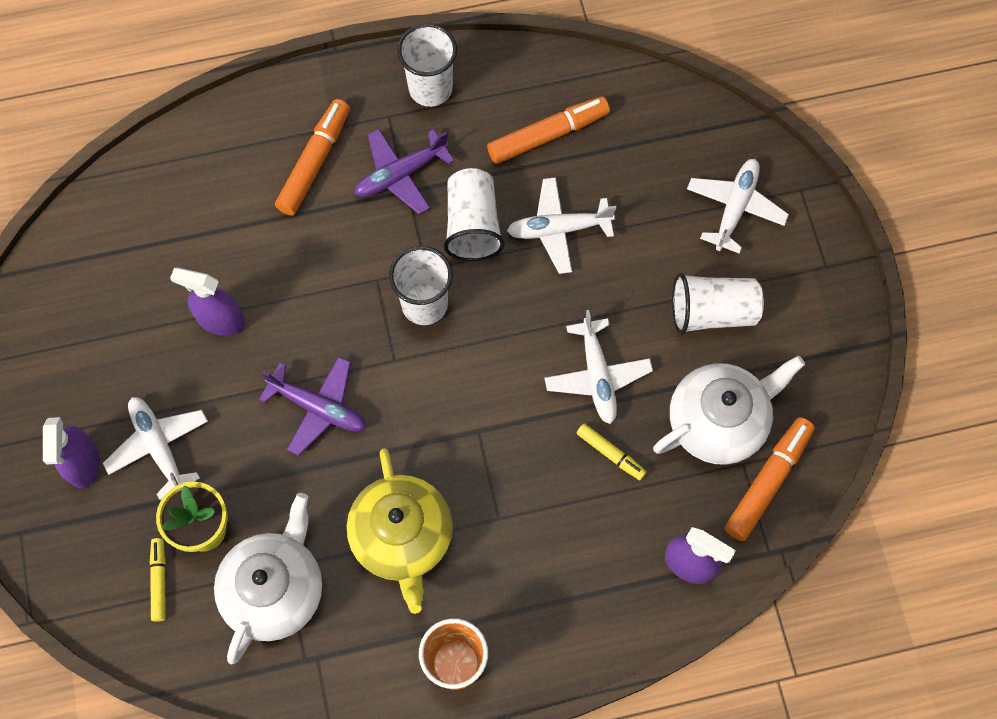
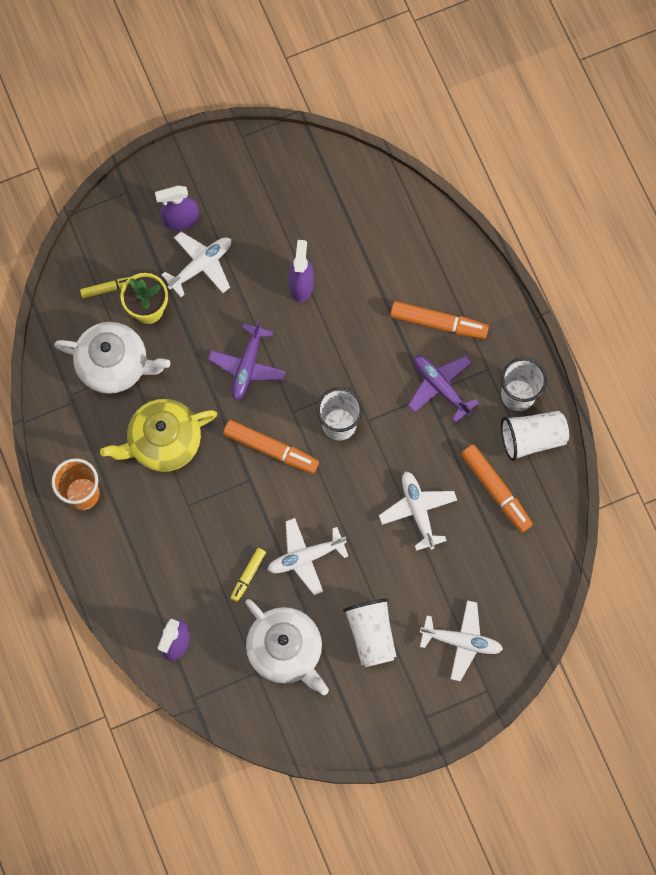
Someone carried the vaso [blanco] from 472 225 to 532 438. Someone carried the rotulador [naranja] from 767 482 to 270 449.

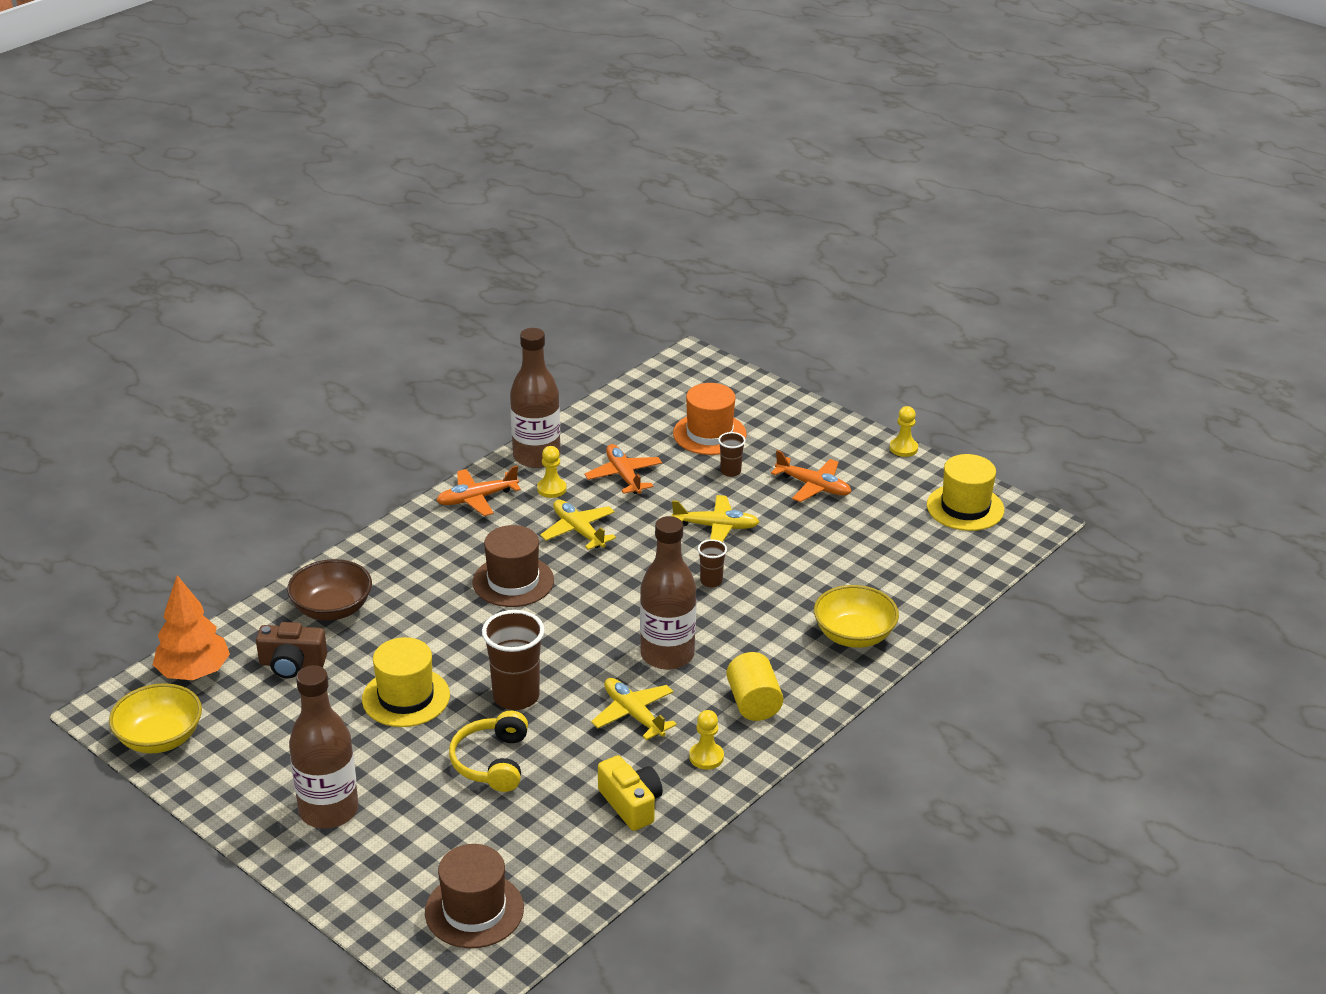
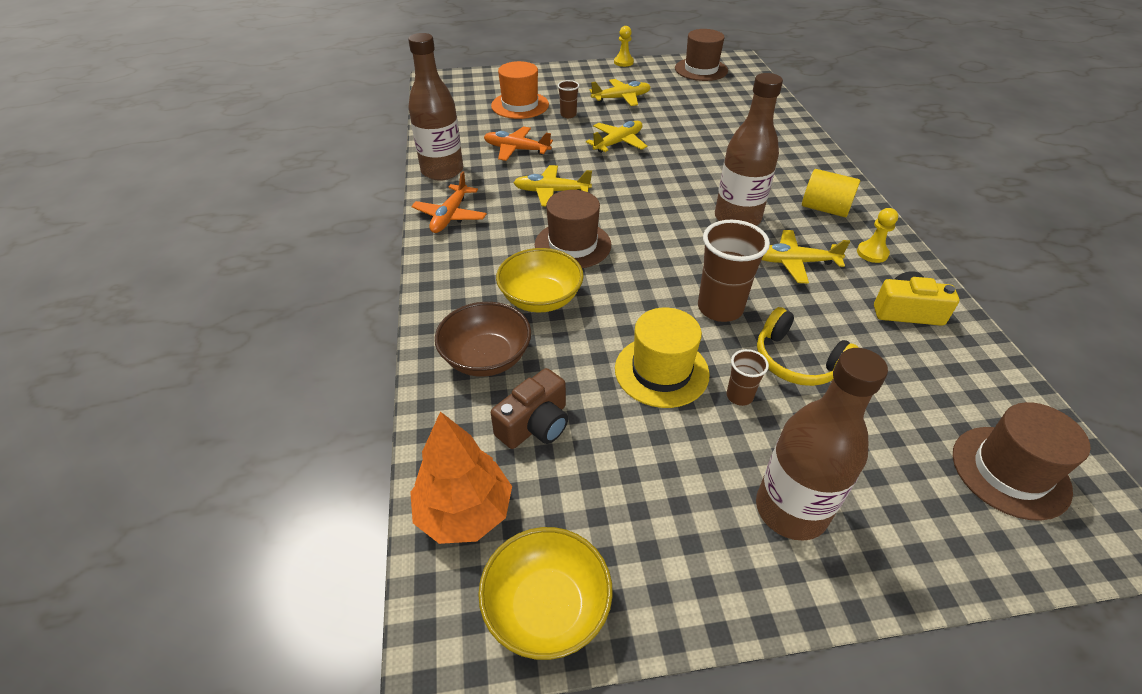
Someone took away the peón [amarillo] at 551 489. Someone carried the vaso [marrón] from 711 581 to 739 396. Someone repainted the avión [naranja] at 813 486, which became the avión [amarillo] at 621 98. Someone carried the cuenco [amarillo] from 854 635 to 540 299. Someone repainted the sombrero [amarillo] at 965 507, which became the sombrero [marrón] at 701 69.

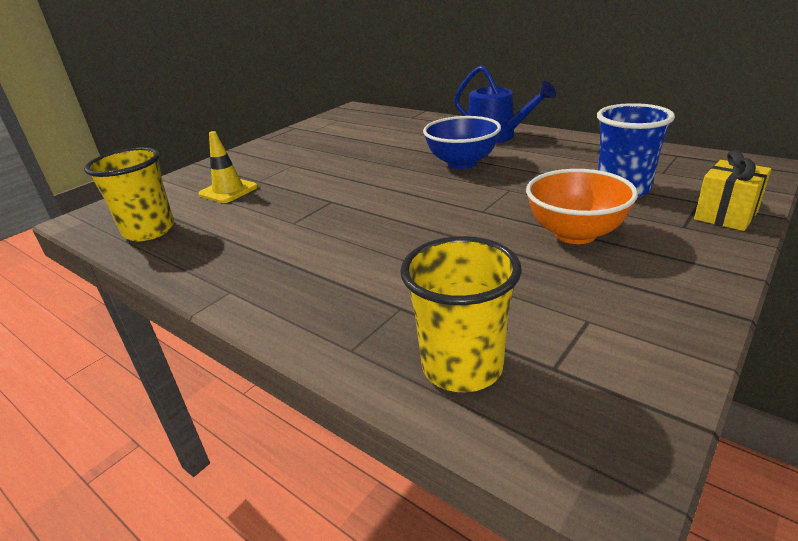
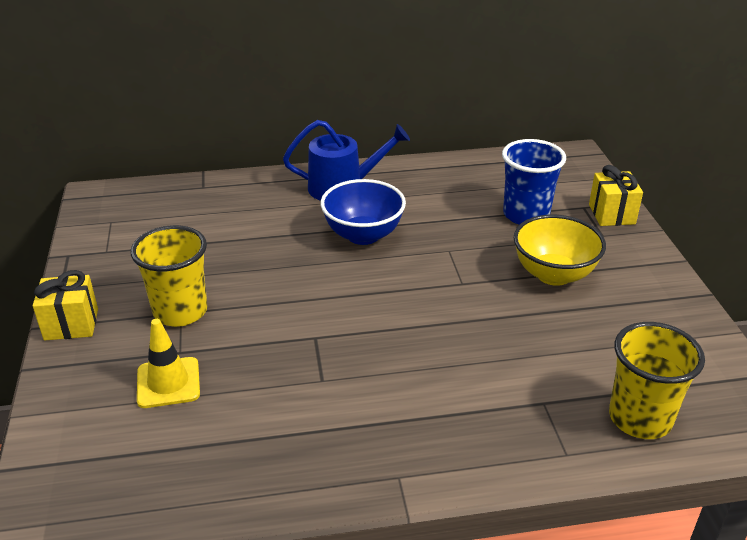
Someone carried the vaso [amarillo] from 149 231 to 180 311. Someone repainted the cuenco [naranja] at 575 234, which became the cuenco [amarillo] at 553 274. Someone put down the regalo [amarillo] at 71 324.

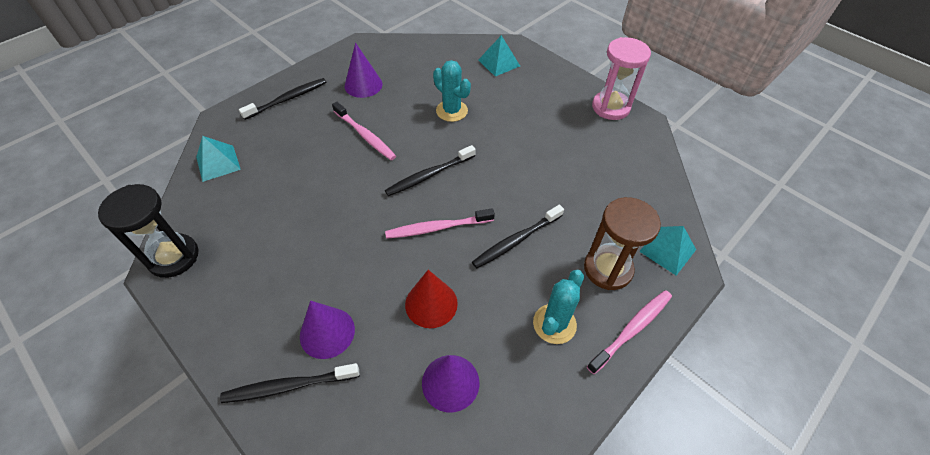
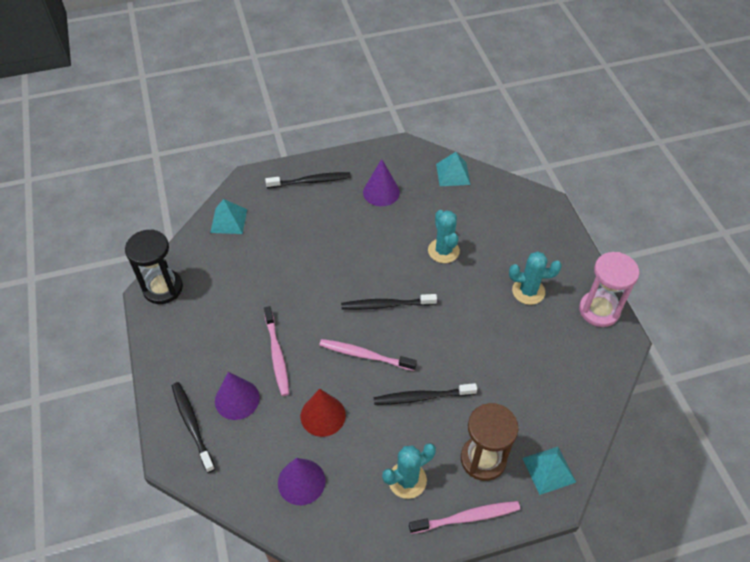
Someone rotated the cepillo de dientes [negro] at 289 386 by 45 degrees clockwise. Someone carried the cepillo de dientes [rosa] from 365 135 to 277 355. Someone carried the pirámide [turquesa] from 498 63 to 453 174. Someone put down the cactus [turquesa] at 528 291.

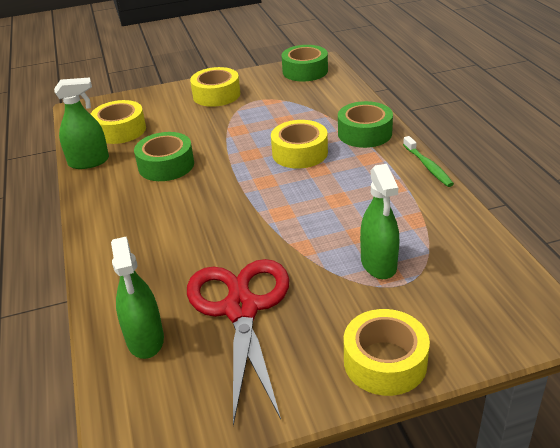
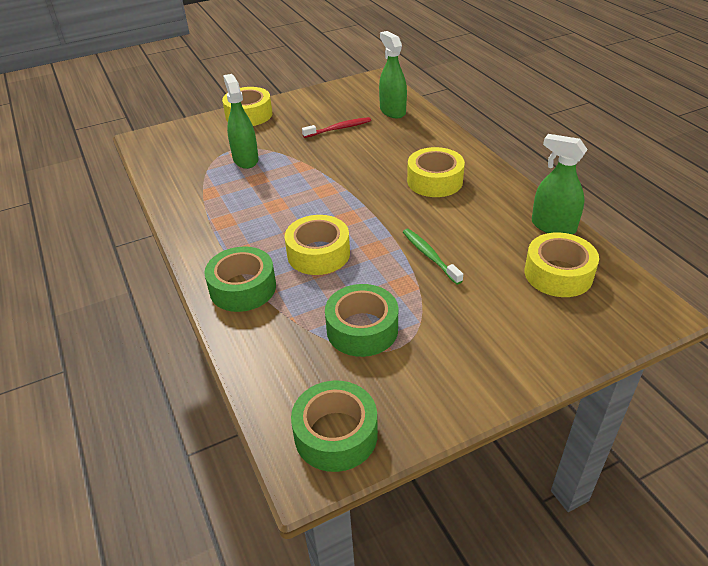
Someone rotated the pulverizador [verde] at 89 162 by 60 degrees clockwise. Someone carried the cinta adhesiva [verde] from 166 165 to 362 329. Someone swapped the tijeras [rojo] at 241 309 for the cepillo de dientes [rojo] at 339 128. Someone carried the cinta adhesiva [amarillo] from 216 95 to 434 181. Someone carried the cepillo de dientes [verde] from 428 166 to 429 256.

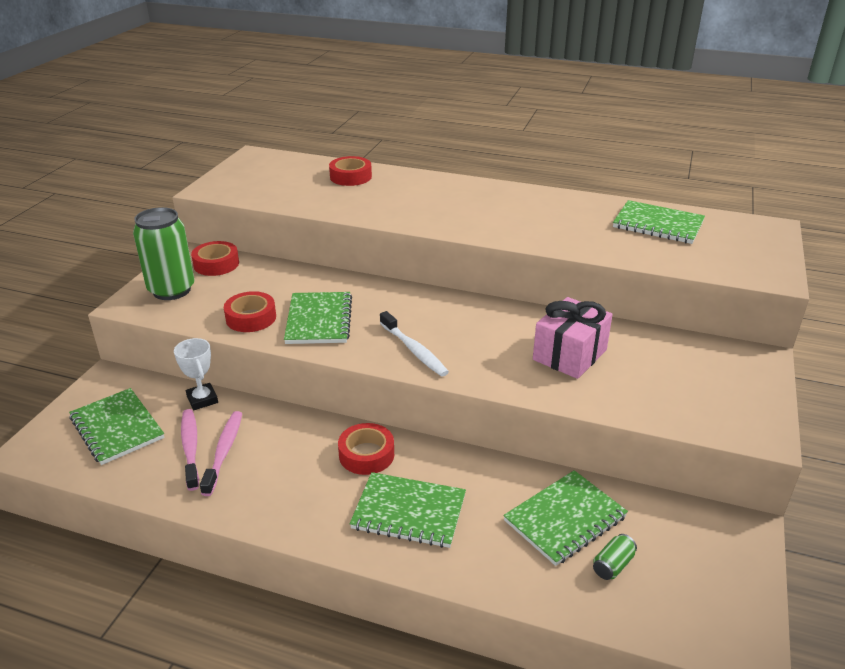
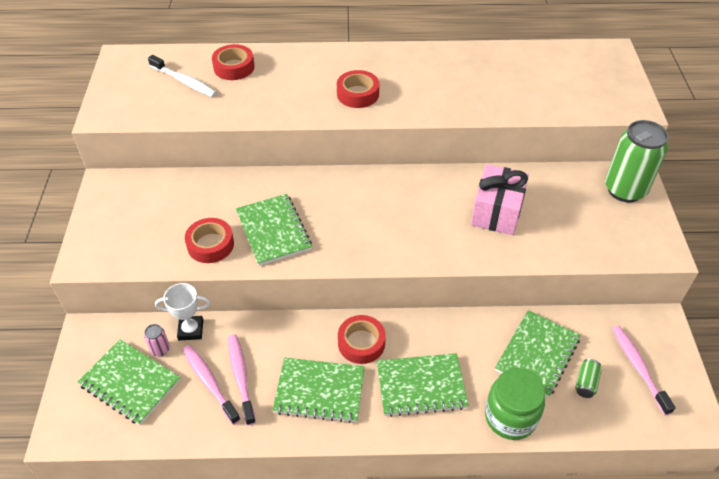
Someone carried the lata [verde] from 172 290 to 624 190. Someone rotated the trofeo [blanco] at 202 399 by 45 degrees counterclockwise. Someone carried the cinta adhesiva [rojo] from 216 264 to 358 94. Someone carried the cepillo de dientes [blanco] from 414 350 to 184 81. Someone carried the cuaderno [verde] from 658 224 to 319 391. Someone put down the lata [rosa] at 160 349. Someone put down the tarro [verde] at 510 417. Someone put down the cepillo de dientes [rosa] at 638 367.

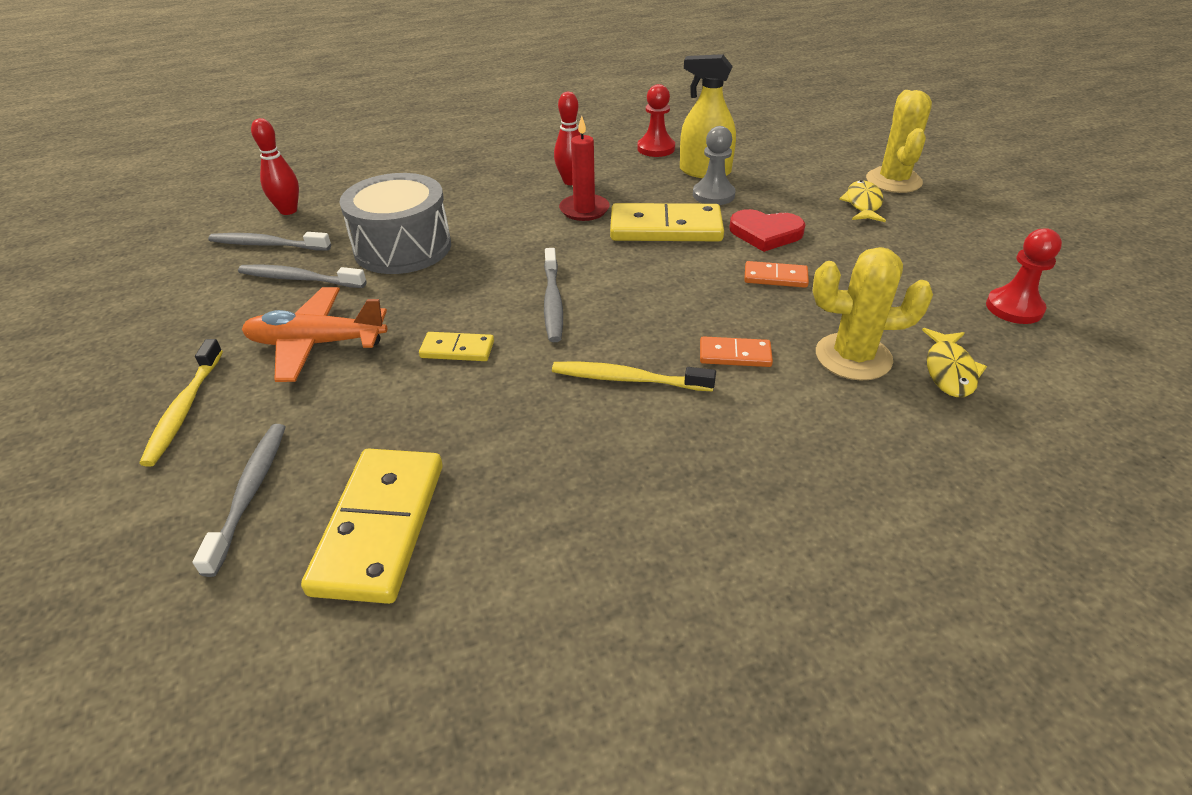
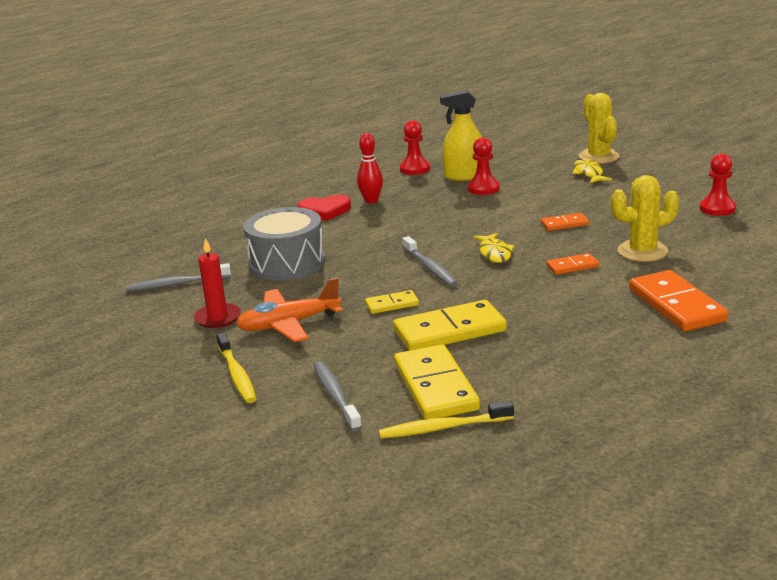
Someone took away the cepillo de dientes [gris] at 299 279. Someone took away the bolo [rojo] at 288 211. Someone carried the cepillo de dientes [amarillo] from 627 379 to 443 428. Someone carried the vela [rojo] from 584 210 to 218 318. Someone carried the ficha de dominó [amarillo] from 665 228 to 449 331. Someone repainted the peón [gris] at 713 195, which became the peón [rojo] at 483 188. Someone carried the corazón [rojo] from 765 233 to 325 211. Someone carried the pez [amarillo] from 949 370 to 494 253. Someone put down the ficha de dominó [naranja] at 676 305.

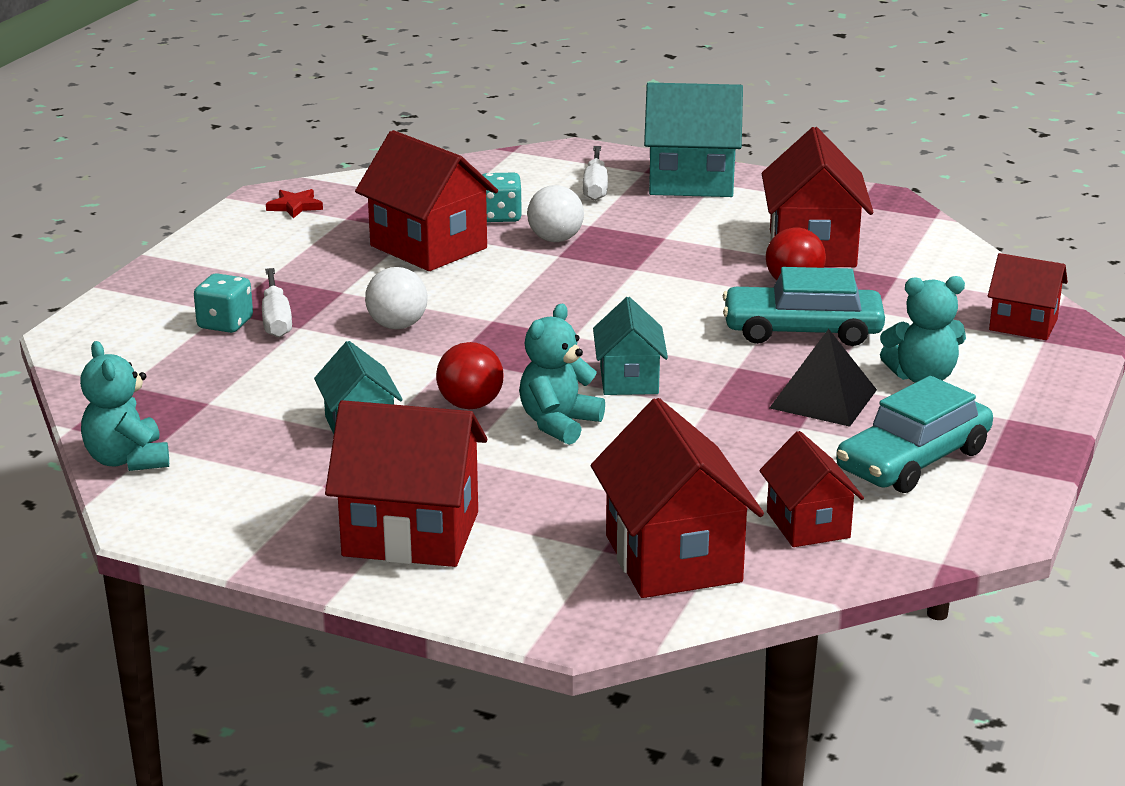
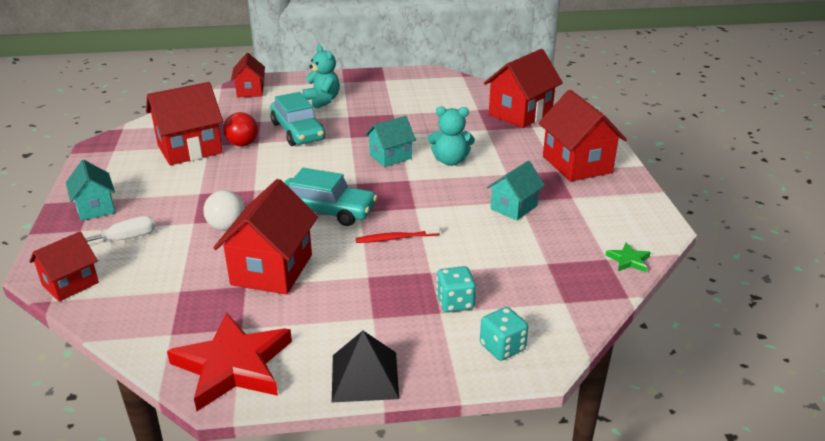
Someone swapped the osito [turquesa] at 127 460 for the estrella [verde] at 628 260. Someone took away the destornillador [blanco] at 276 319. Someone scaled the estrella [rojo] at 295 206 by 2.33. Someone swapped the pelota [blanco] at 397 326 for the cepillo de dientes [rojo] at 396 238. Someone took away the pelota [rojo] at 470 405. Someone carried the dado [turquesa] from 500 216 to 502 347. Someone scaled the casa [turquesa] at 691 182 by 0.60. Someone carried the casa [rojo] from 808 525 to 70 284. Someone carried the pirámide [negro] from 823 398 to 364 376. Someone carried the coche [turquesa] from 913 460 to 326 211.

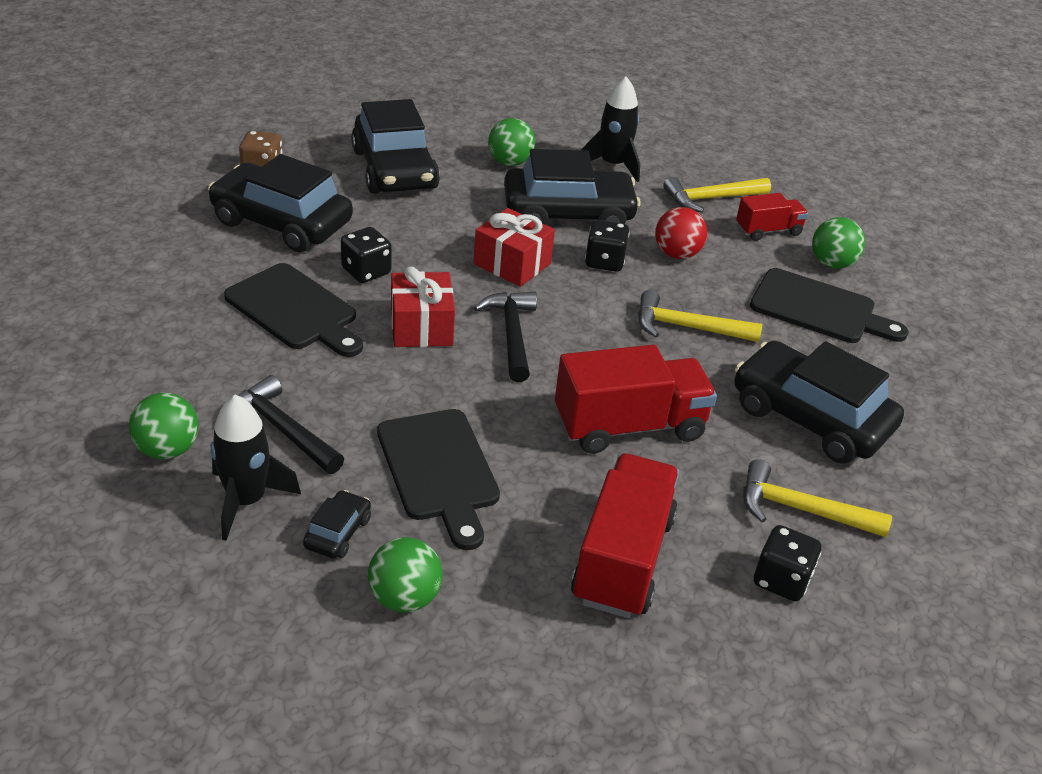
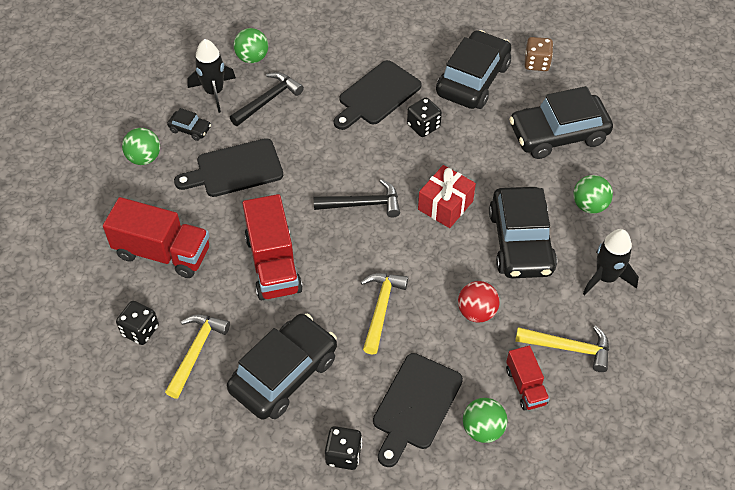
Someone took away the regalo [rojo] at 421 327. Someone carried the dado [negro] from 604 262 to 343 454. Someone rotated the martillo [amarillo] at 711 199 by 120 degrees clockwise.

